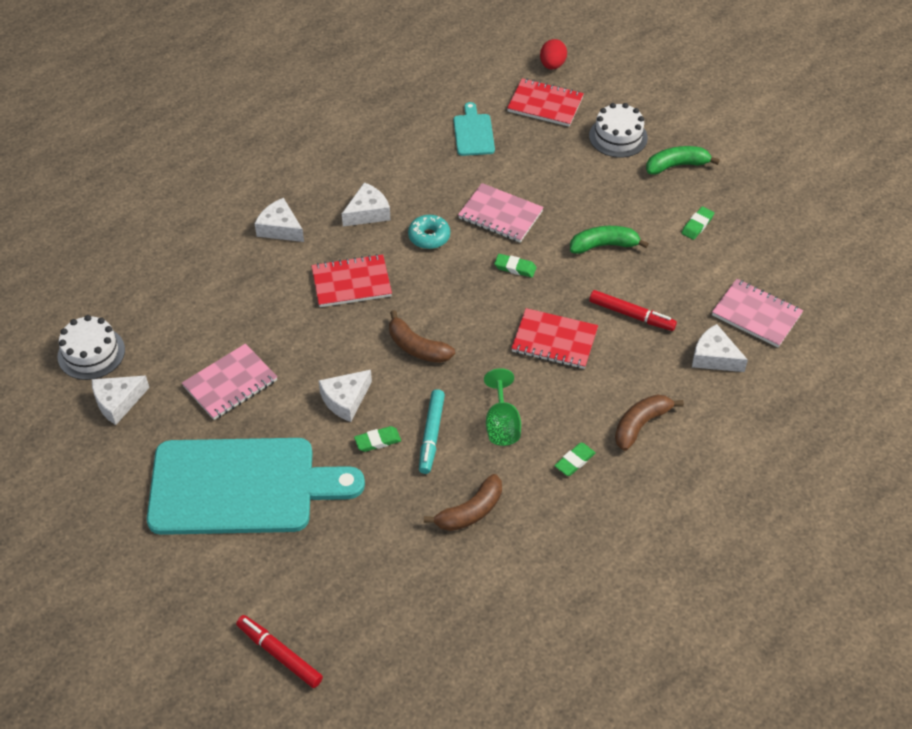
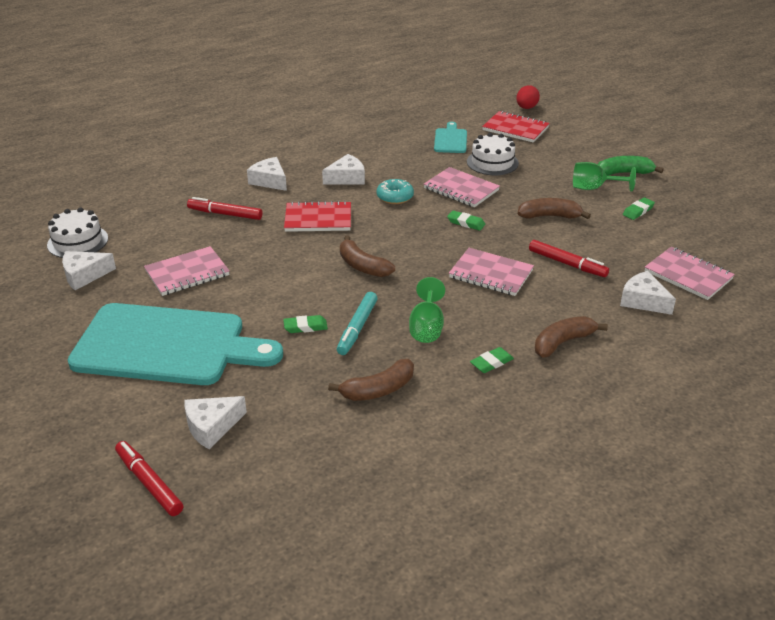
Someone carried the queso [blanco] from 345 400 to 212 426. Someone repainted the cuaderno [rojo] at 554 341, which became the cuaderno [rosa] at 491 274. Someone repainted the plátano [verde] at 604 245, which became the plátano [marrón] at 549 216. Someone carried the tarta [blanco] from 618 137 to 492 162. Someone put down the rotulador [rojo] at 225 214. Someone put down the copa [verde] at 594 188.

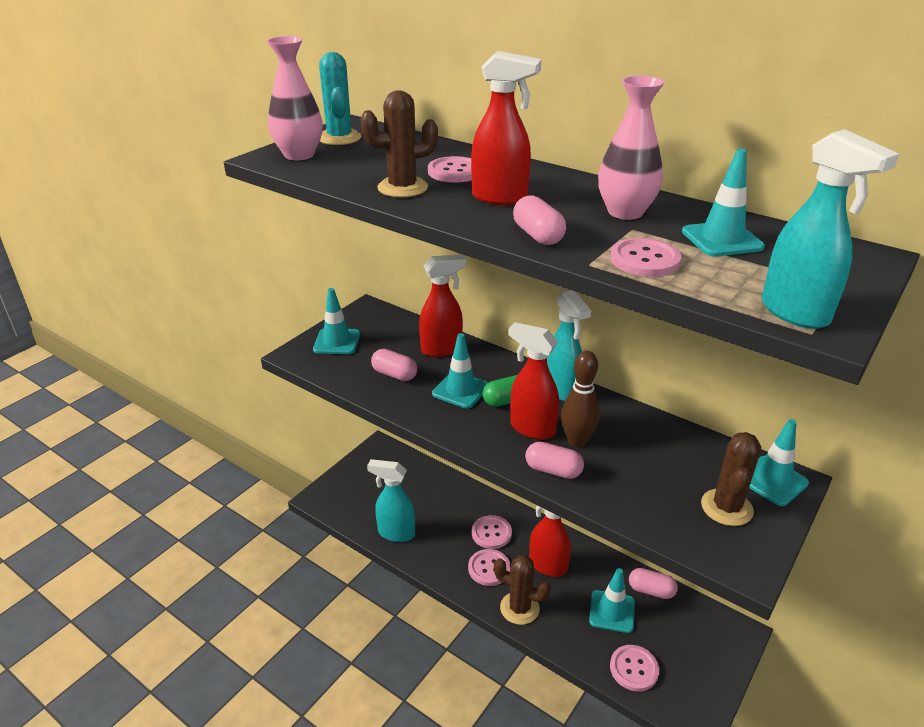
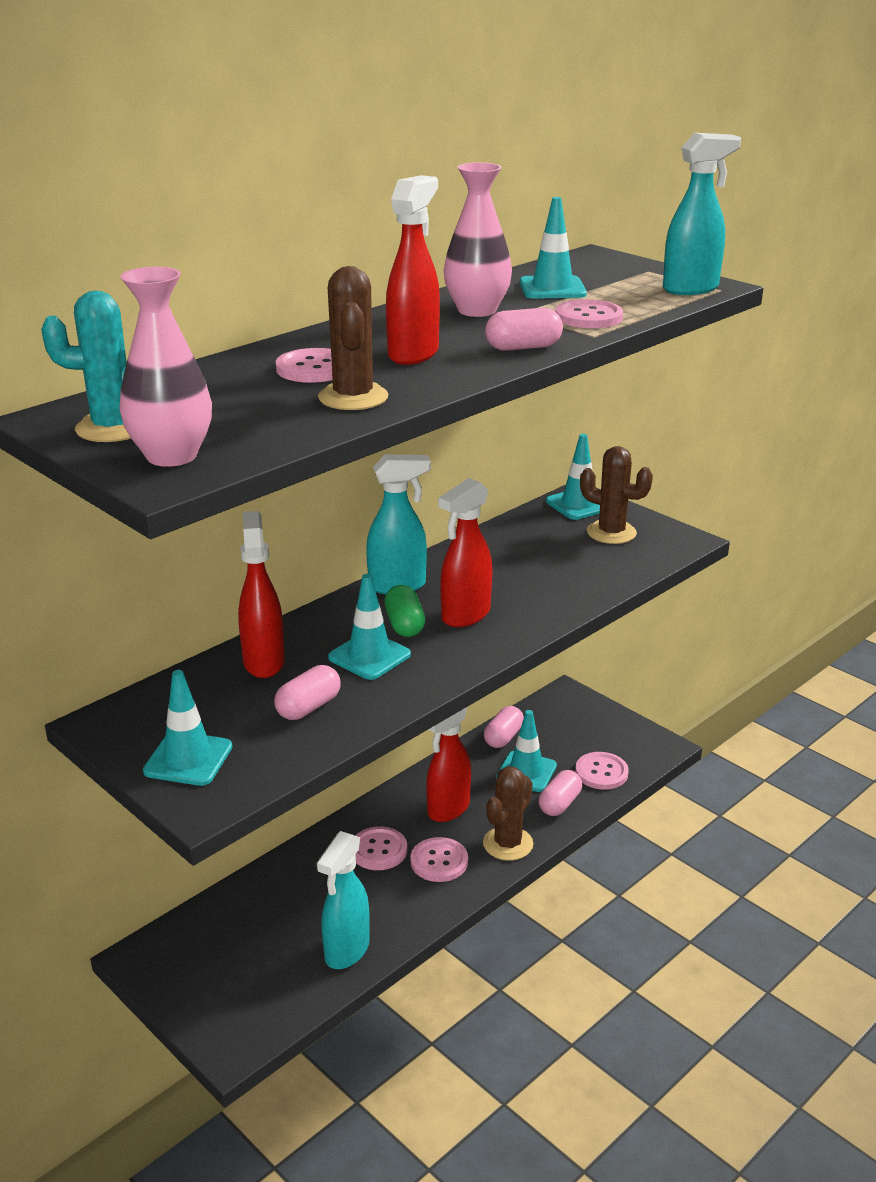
Someone carried the cápsula [rosa] from 553 470 to 559 804. Someone took away the bolo [marrón] at 577 441.

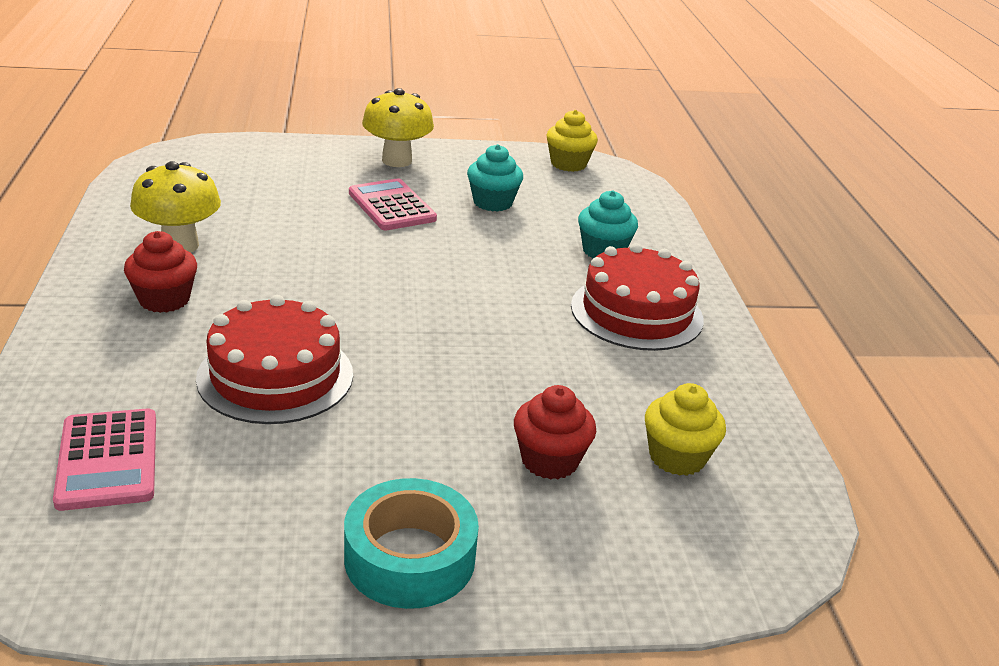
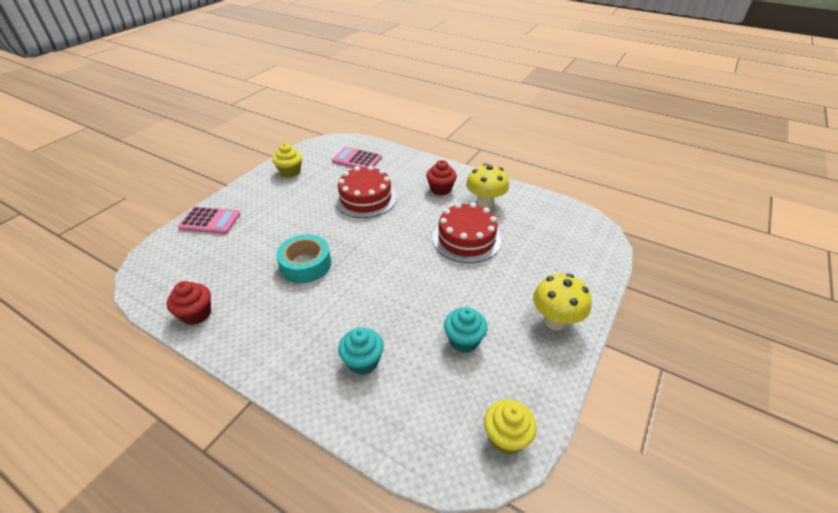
Someone carried the cinta adhesiva [turquesa] from 410 557 to 306 264. Someone carried the calculadora [rosa] from 391 206 to 210 221. Someone carried the magdalena [rojo] from 549 460 to 196 314. Someone carried the tarta [rojo] from 636 312 to 466 239. Someone carried the magdalena [amarillo] from 677 457 to 290 172.

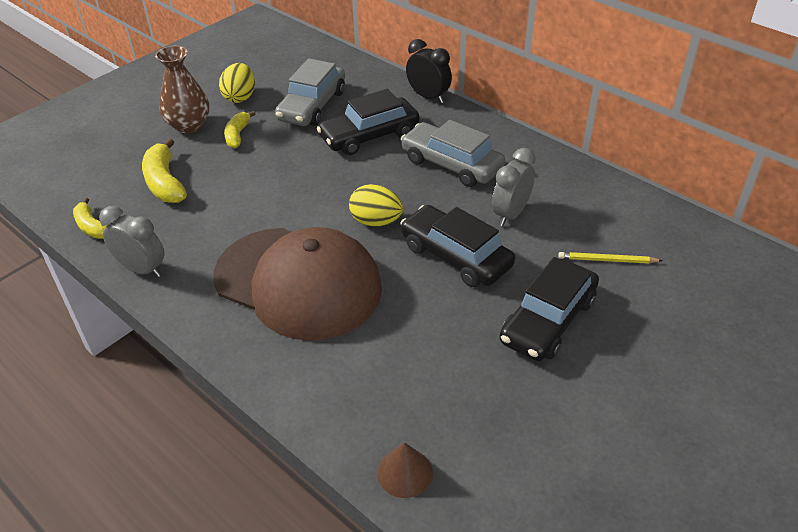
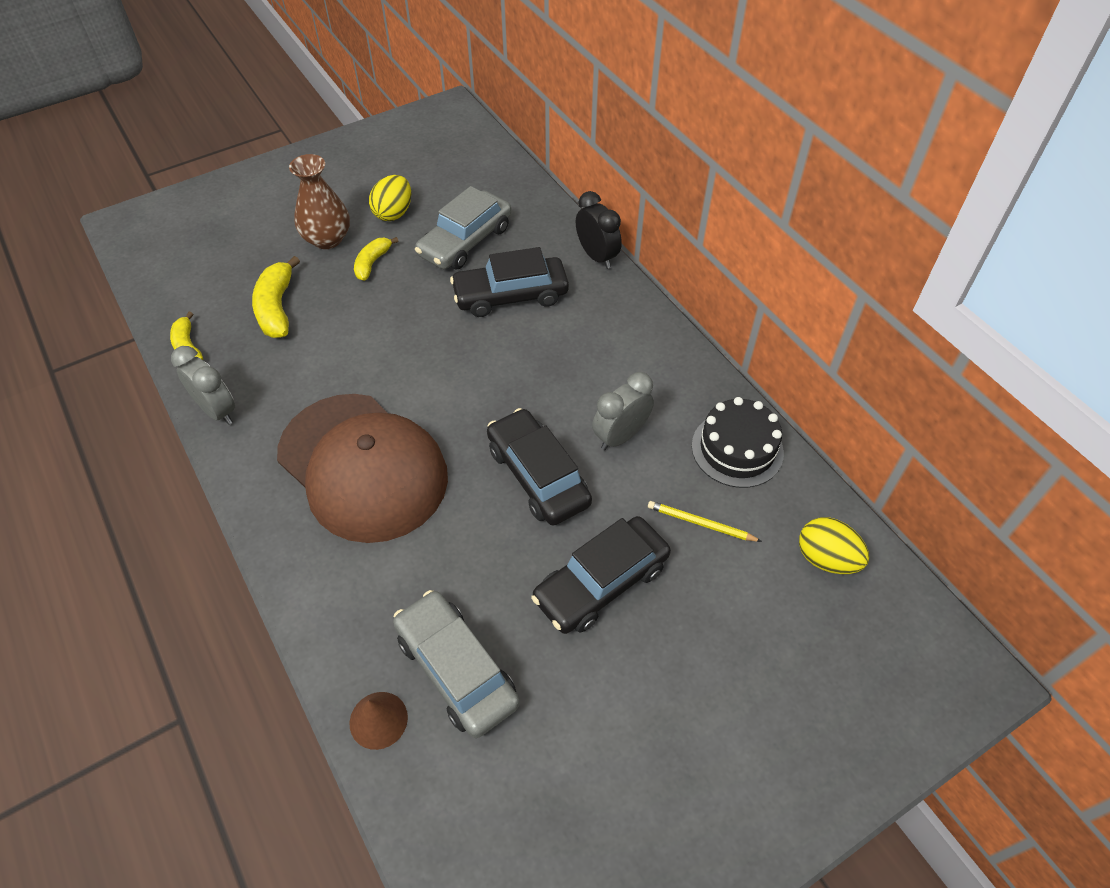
Someone carried the huevo [amarillo] from 376 221 to 826 559. Someone carried the coche [gris] from 452 164 to 457 669. Someone put down the tarta [negro] at 737 449.

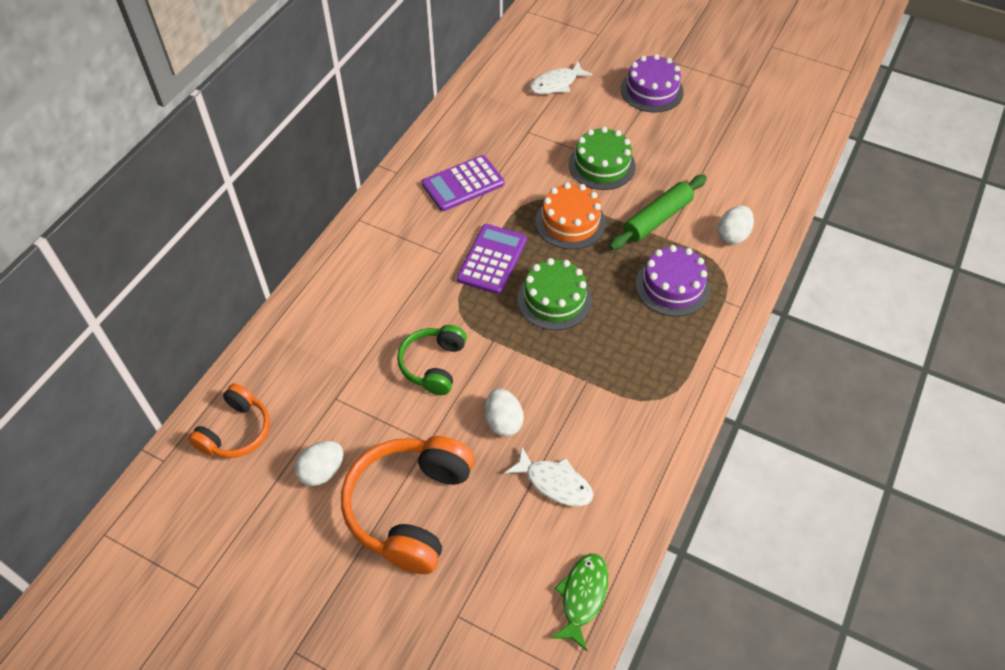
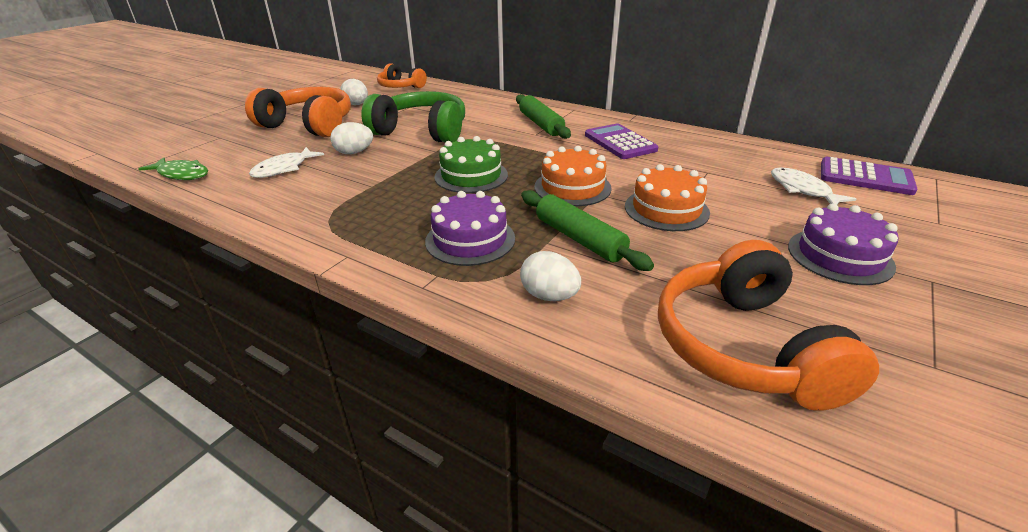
Someone scaled the auriculares [verde] at 434 365 by 1.69. Someone carried the calculadora [morado] from 492 259 to 865 177. Someone repainted the tarta [verde] at 601 165, which became the tarta [naranja] at 666 209. Someone put down the rodillo [verde] at 541 124. Someone put down the auriculares [naranja] at 744 347.

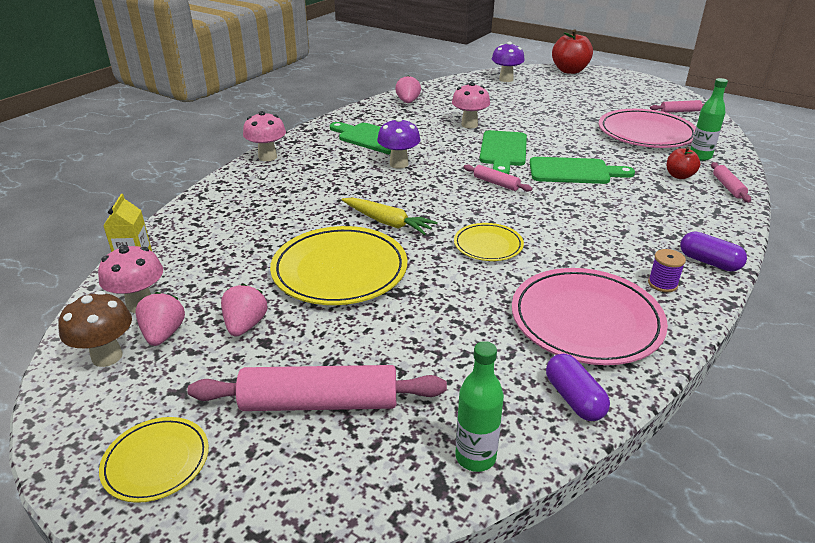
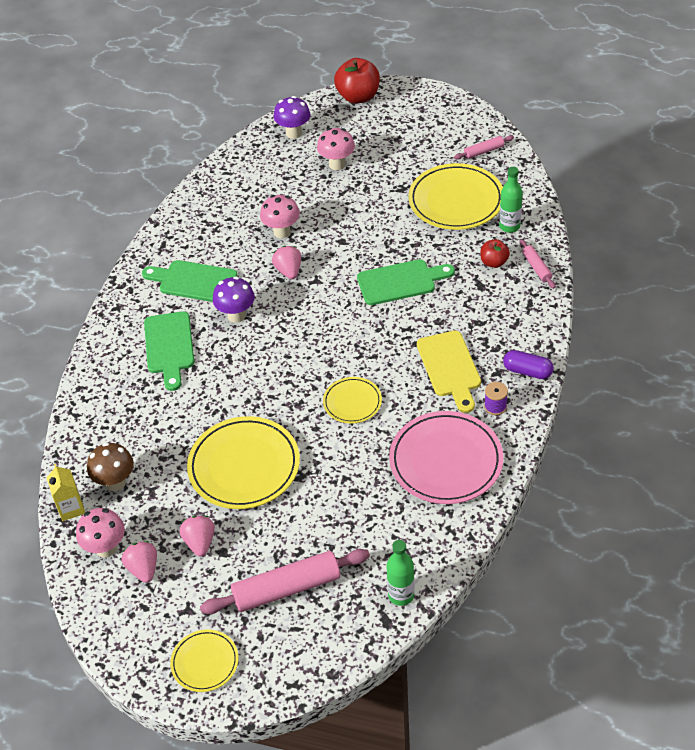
Someone carried the seta [marrón] from 107 356 to 115 482. Someone carried the seta [rosa] from 267 157 to 337 164. Someone took away the zanahoria [amarillo] at 387 222. Someone carried the fresa [rosa] from 408 102 to 288 271. Someone took away the rodillo [rosa] at 496 183. Someone carried the tabla de cortar [verde] from 503 151 to 169 346. Someone took away the cápsula [morado] at 574 398. Someone repainted the plato [rosa] at 646 133, which became the plato [amarillo] at 456 200. Someone put down the tabla de cortar [amarillo] at 450 367.

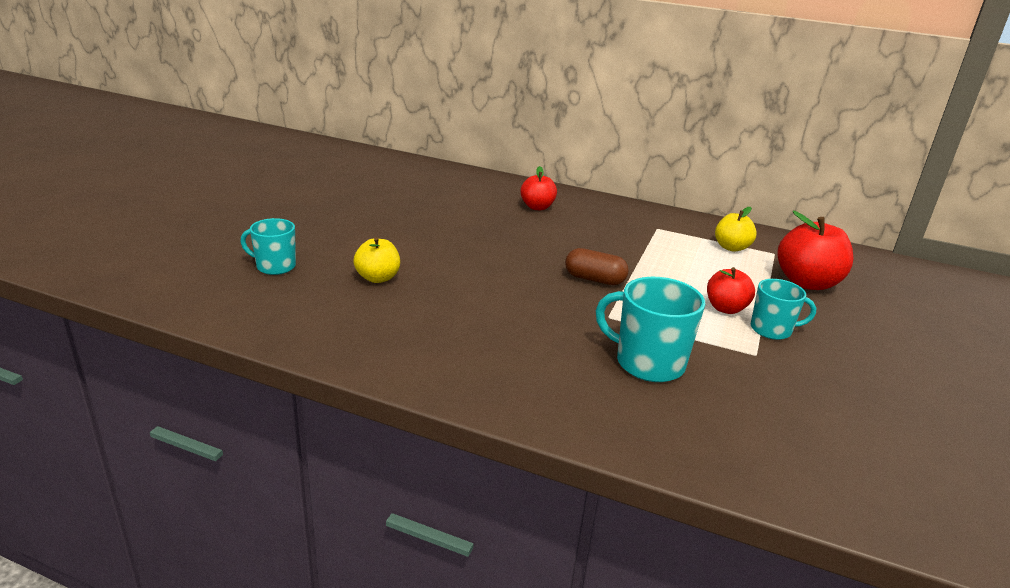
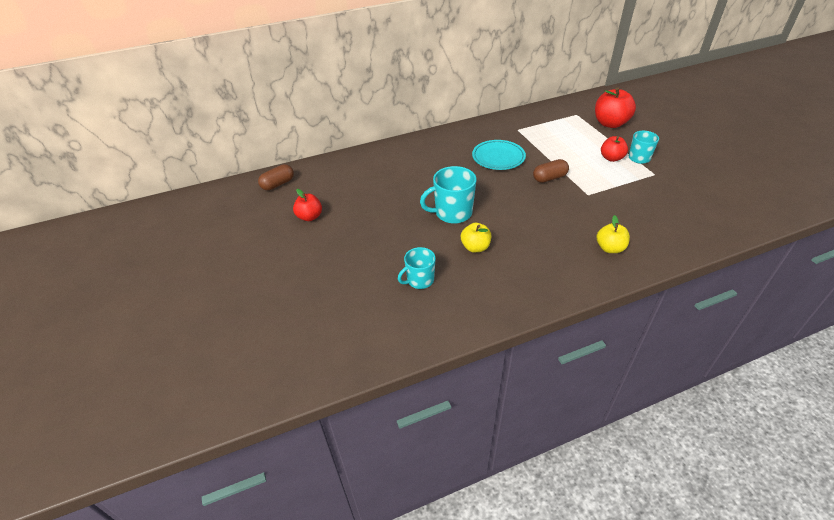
Someone carried the manzana [rojo] from 537 207 to 310 217. Someone carried the taza [turquesa] from 648 363 to 452 213. Someone carried the manzana [amarillo] from 731 247 to 610 248. Someone put down the cápsula [marrón] at 278 184. Someone put down the plato [turquesa] at 498 157.

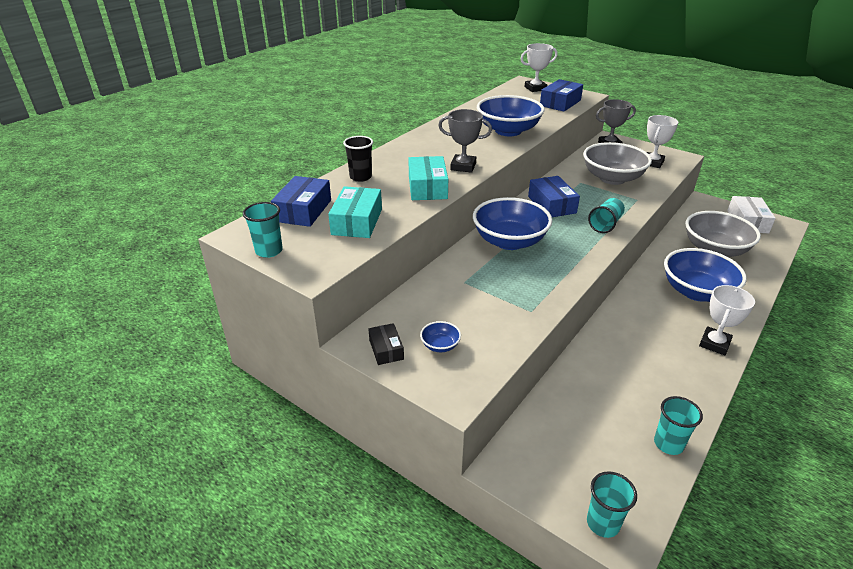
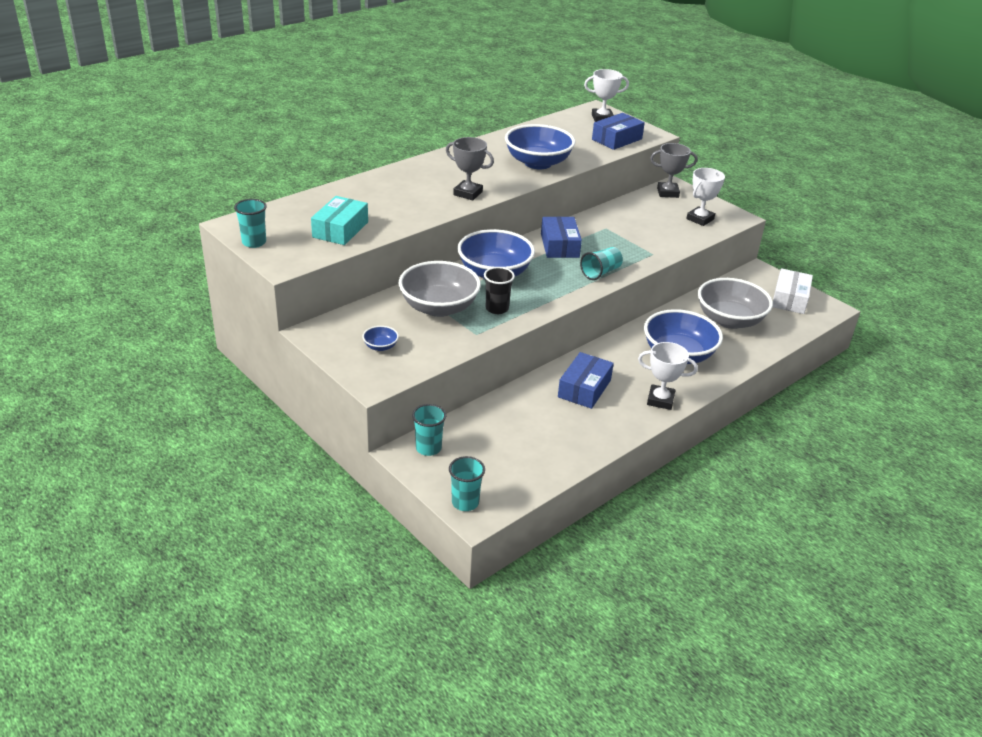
Someone carried the caja [azul] from 303 210 to 584 388. Someone carried the vaso [negro] from 360 177 to 497 308. Someone took away the caja [negro] at 386 349. Someone took away the caja [turquesa] at 427 187. Someone carried the cuenco [gris] from 612 178 to 439 307. Someone carried the vaso [turquesa] from 668 444 to 428 448. Someone rotated the trofeo [blanco] at 714 343 by 60 degrees clockwise.

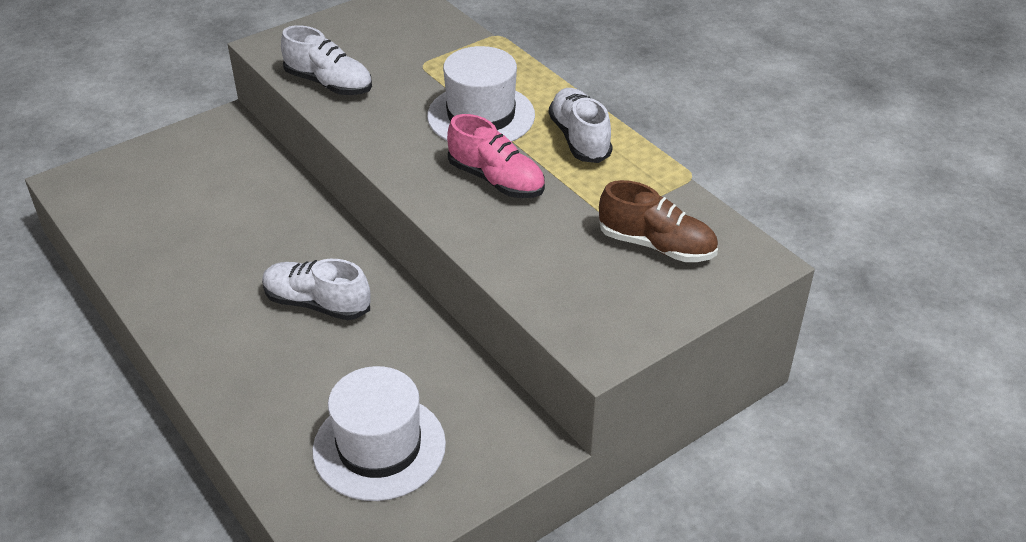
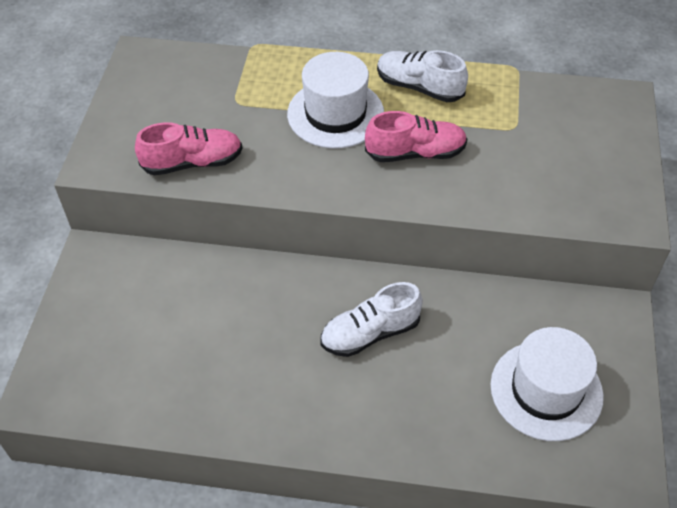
Someone repainted the zapato [blanco] at 329 84, which became the zapato [rosa] at 193 163. Someone took away the zapato [marrón] at 656 245.

